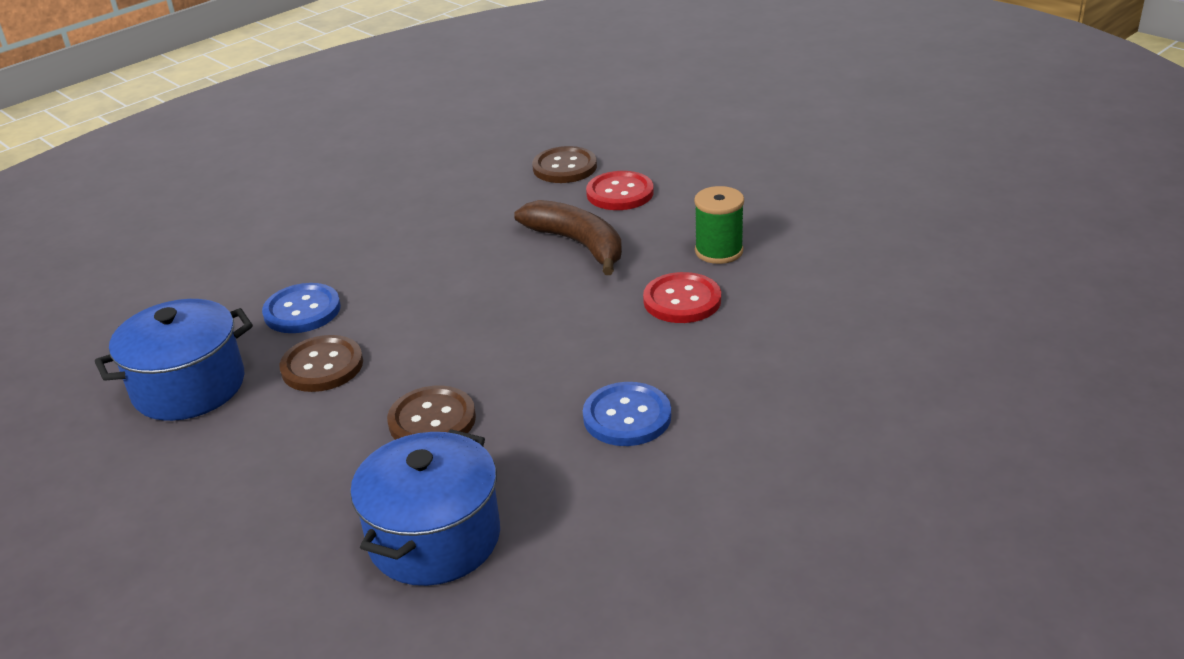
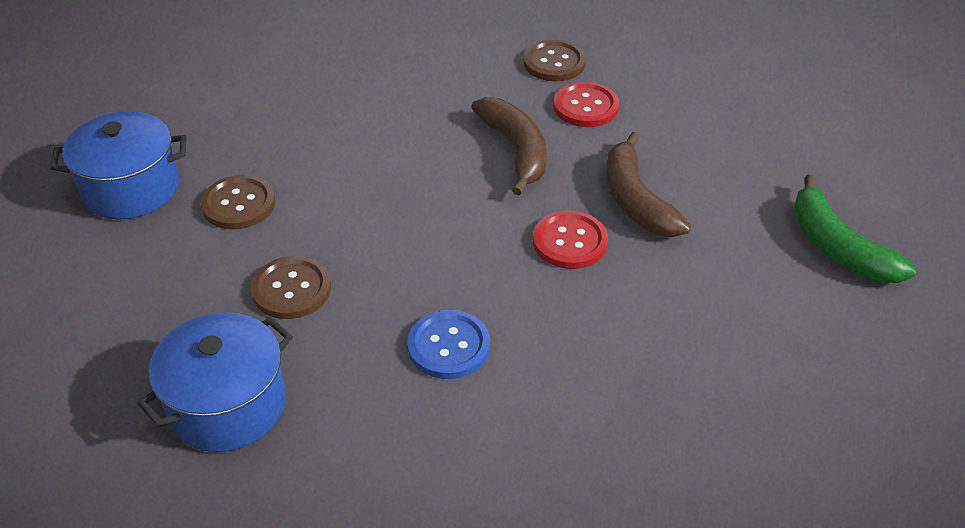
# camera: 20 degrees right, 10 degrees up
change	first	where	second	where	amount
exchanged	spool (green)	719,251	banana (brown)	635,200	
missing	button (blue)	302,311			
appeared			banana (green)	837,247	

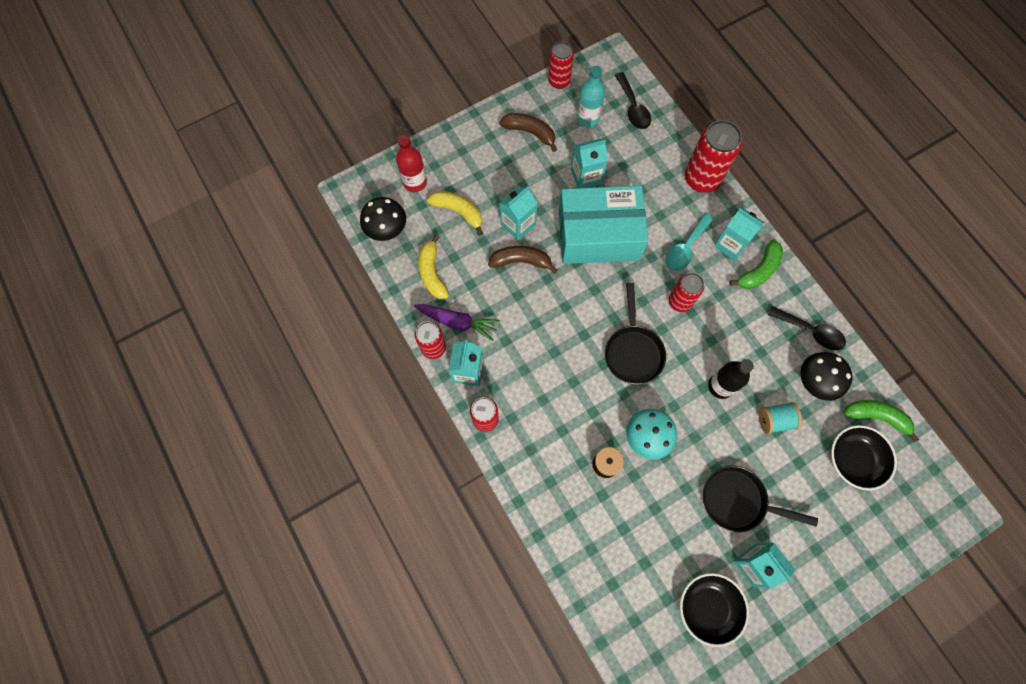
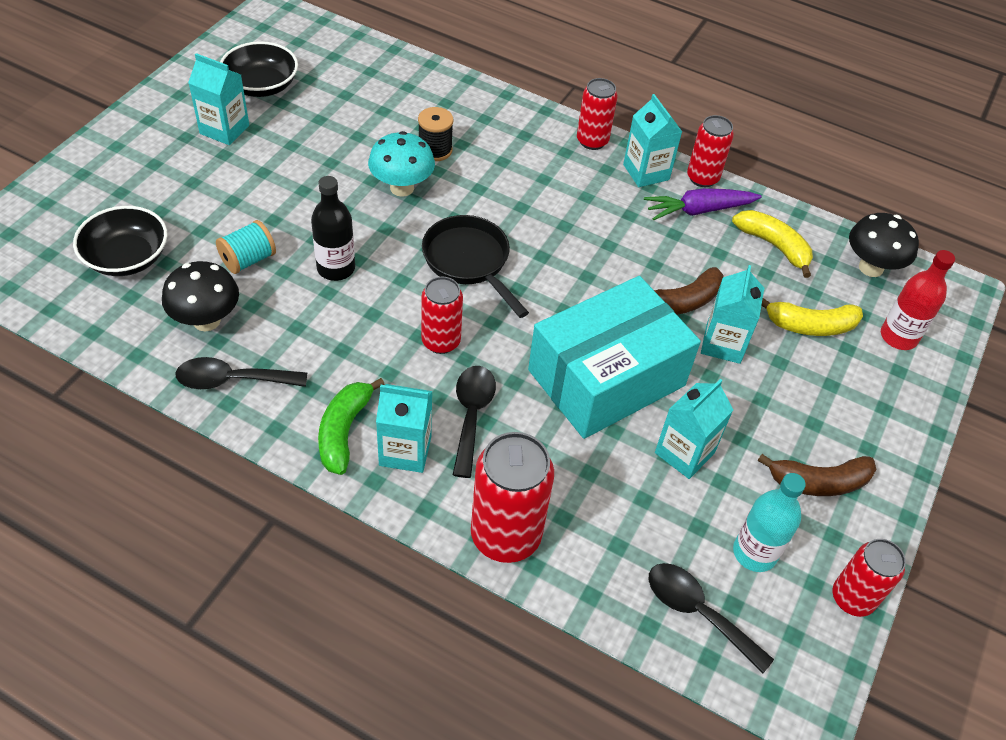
# camera: 145 degrees right, 20 degrees down
change	first	where	second	where	amount
colour	spoon (turquoise)	685,248	spoon (black)	471,415	
missing	banana (green)	876,417			
missing	pan (black)	738,501			

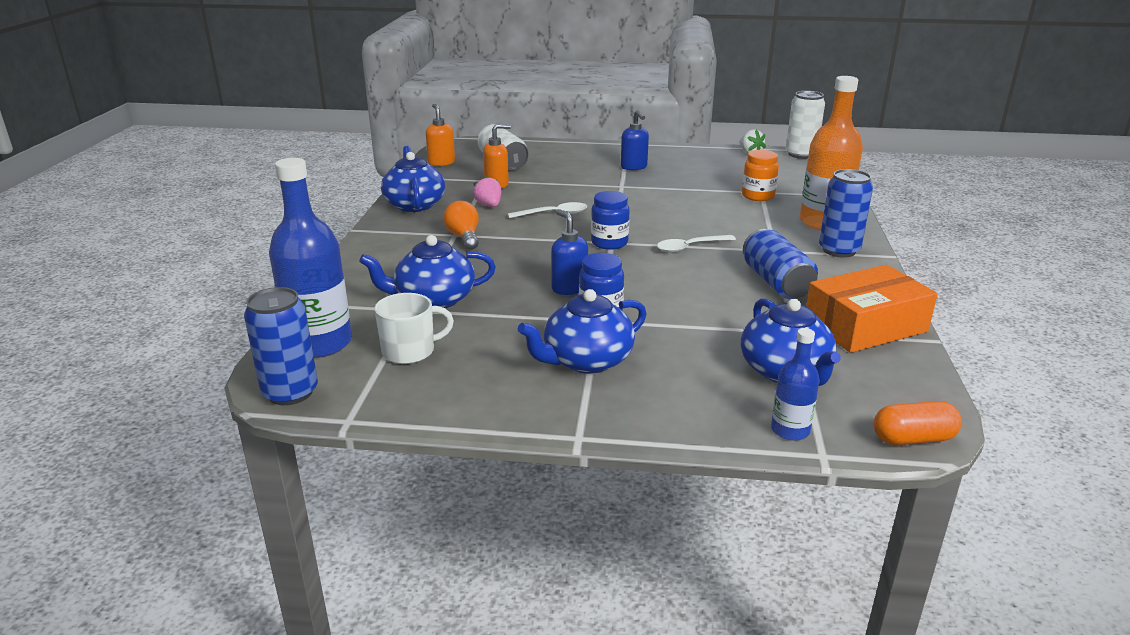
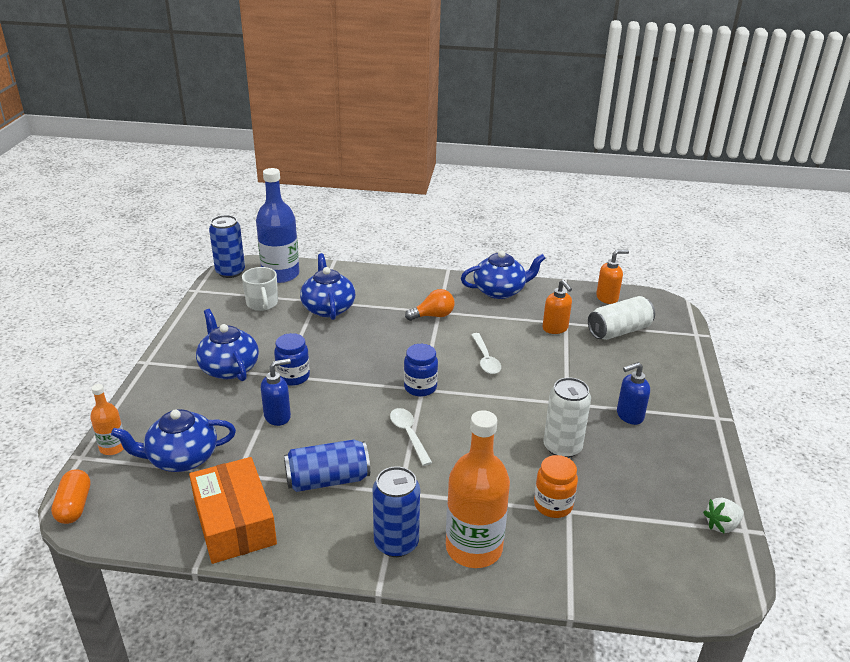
# camera: 90 degrees right, 5 degrees up
change	first	where	second	where	amount
relocated	can (white)	800,154		562,447	
missing	strawberry (pink)	489,205			
relocated	soap dispenser (blue)	569,288		278,416	
colour	bottle (blue)	790,430	bottle (orange)	113,447	

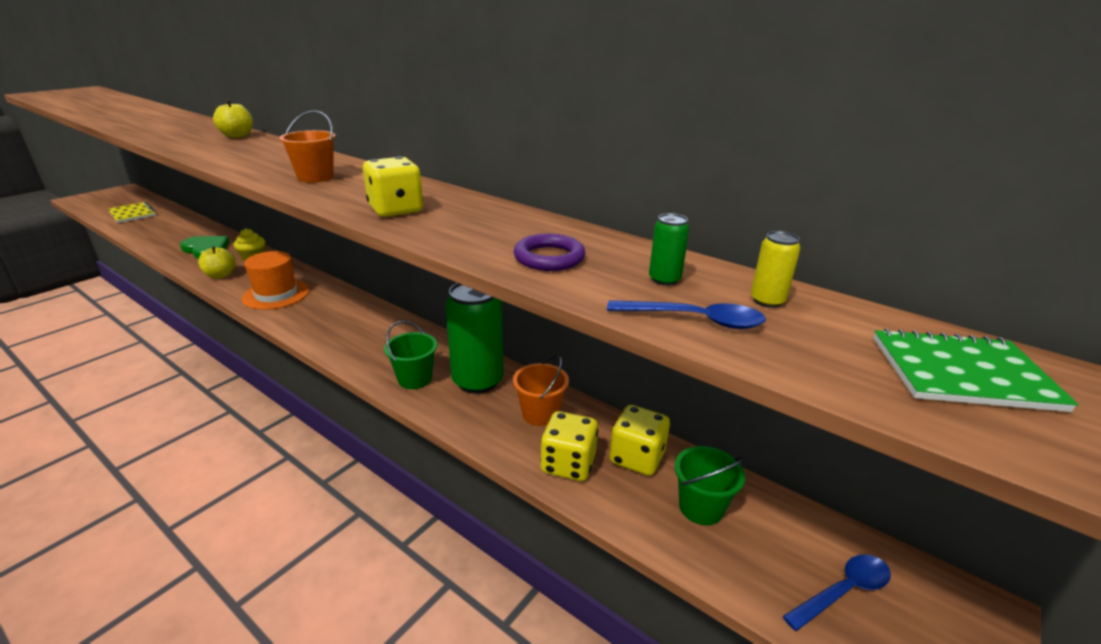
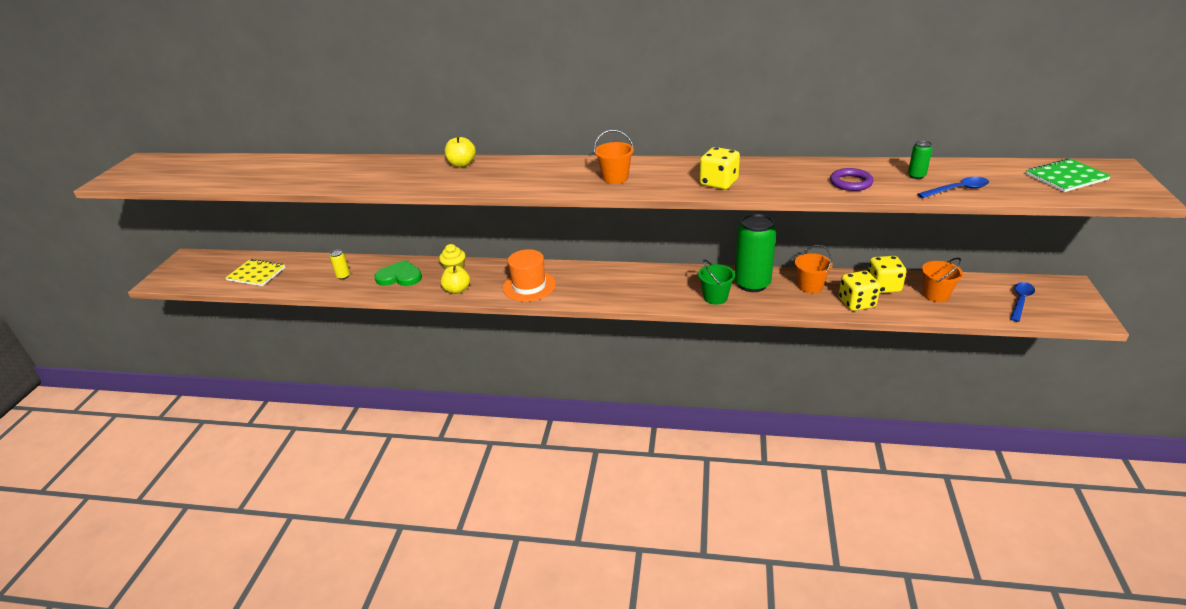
# camera: 25 degrees left, 5 degrees up
change	first	where	second	where	amount
relocated	can (yellow)	767,301		343,276	
colour	bucket (green)	701,507	bucket (orange)	935,295	

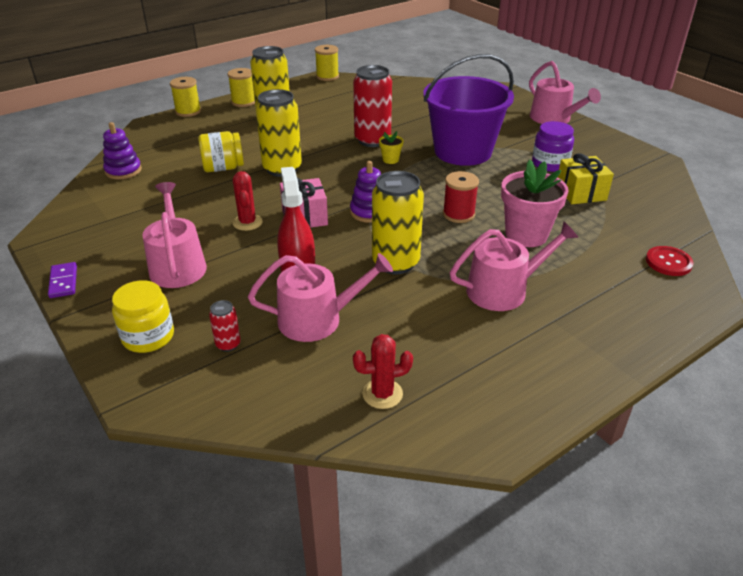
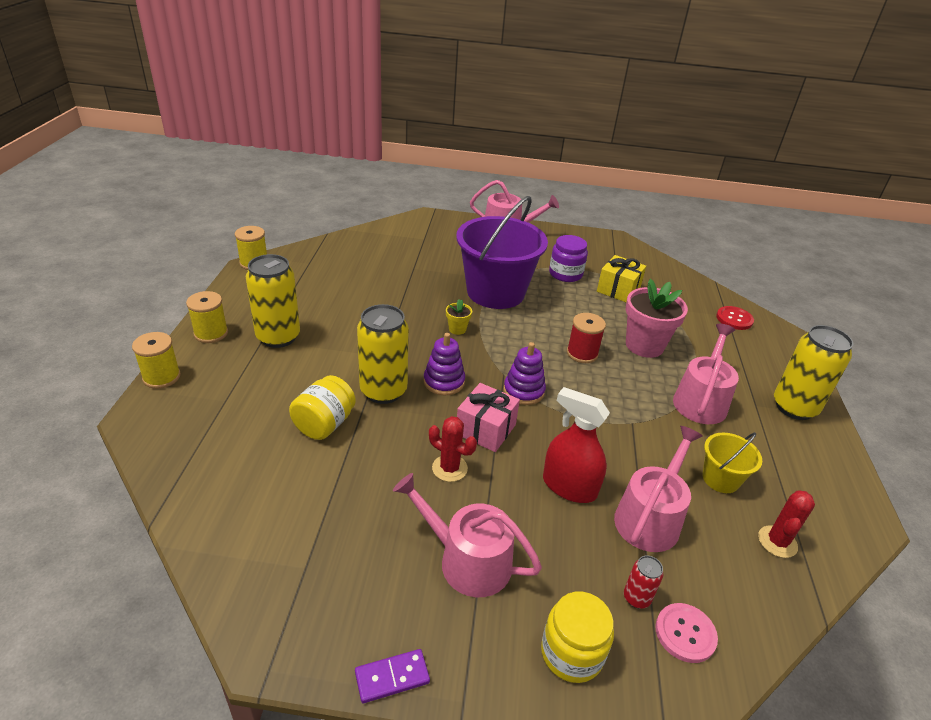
# camera: 50 degrees left, 0 degrees up
change	first	where	second	where	amount
missing	can (red)	372,140			
relocated	stacking toy (purple)	123,171		444,382	
relocated	can (yellow)	395,262		794,407	
spun	domino (purple)	63,282		392,677	45 degrees counterclockwise
appeared			bucket (yellow)	720,479	
appeared			button (pink)	685,633	

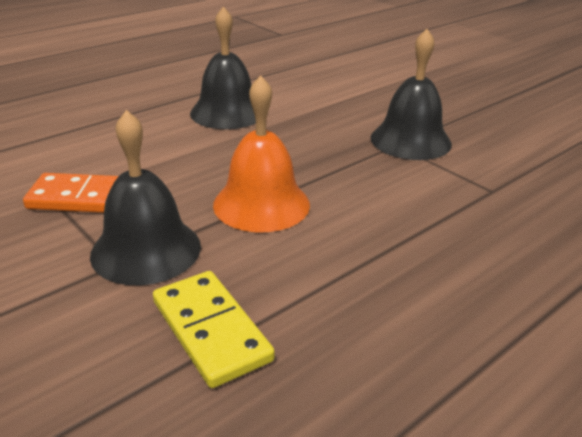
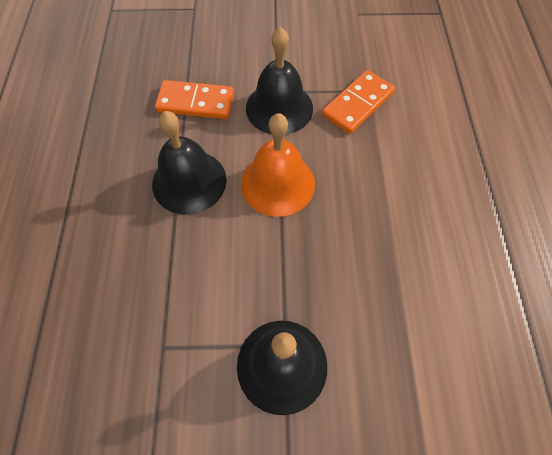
# camera: 130 degrees right, 30 degrees up
change	first	where	second	where	amount
relocated	bell (black)	227,112		189,181	
colour	domino (yellow)	211,330	domino (orange)	195,103	

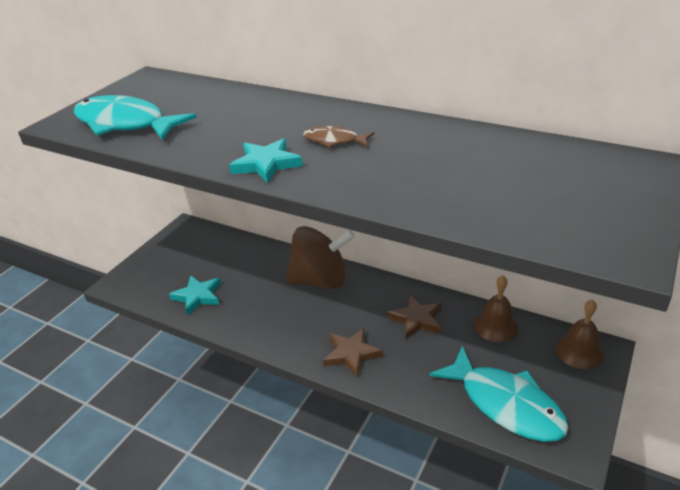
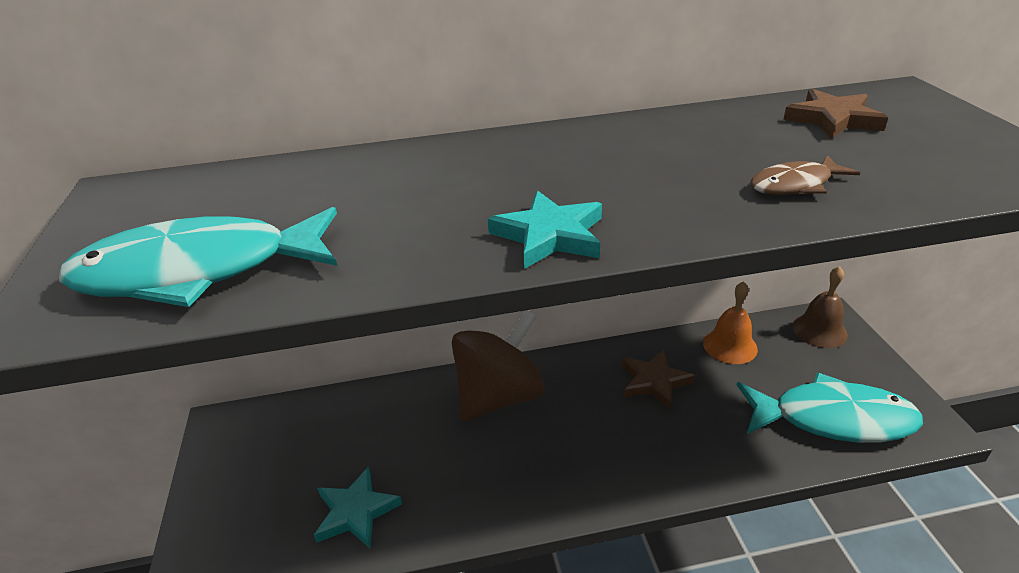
# camera: 40 degrees left, 0 degrees up
change	first	where	second	where	amount
relocated	fish (brown)	334,141		795,185	
colour	bell (brown)	496,326	bell (orange)	730,346	
relocated	star (brown)	351,354		833,119	

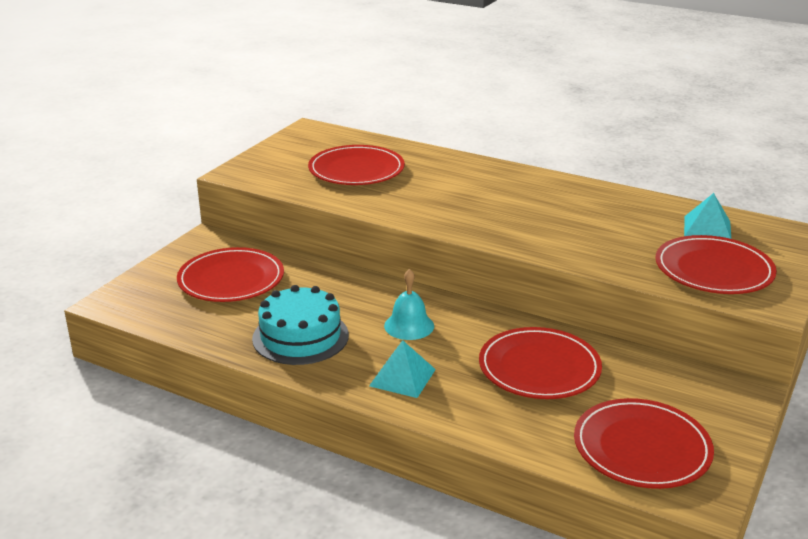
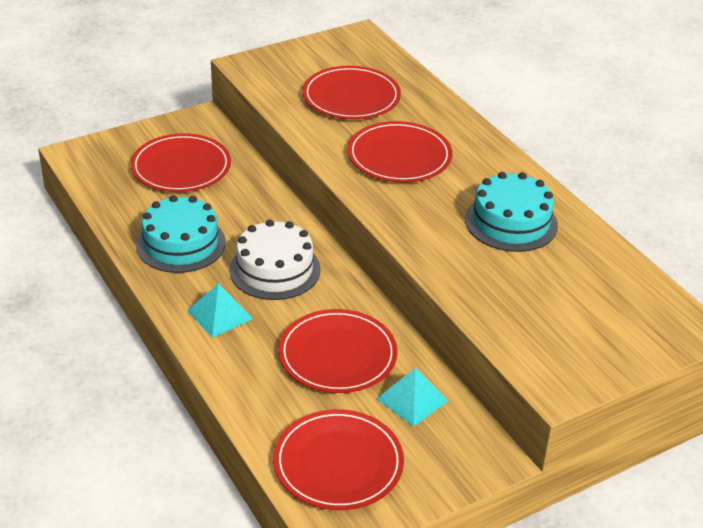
# camera: 30 degrees right, 10 degrees up
change	first	where	second	where	amount
relocated	pyramid (turquoise)	707,228		412,399	
relocated	plate (red)	713,270		399,156	
exchanged	bell (turquoise)	409,326	cake (white)	275,269	
appeared			cake (turquoise)	511,222	

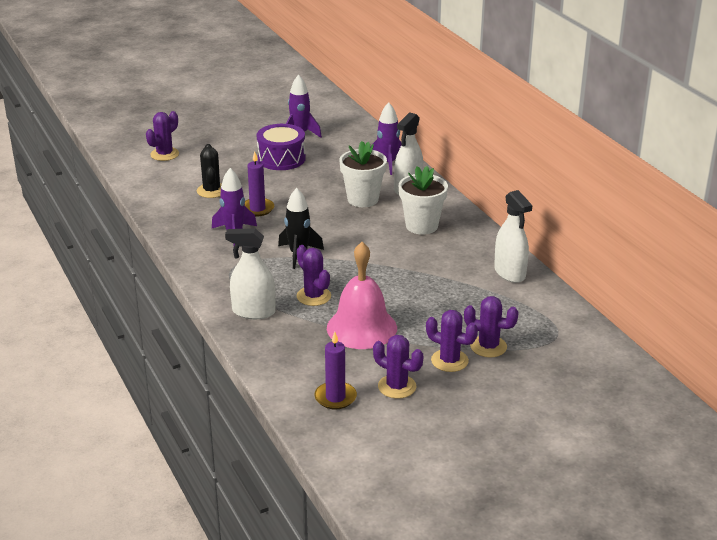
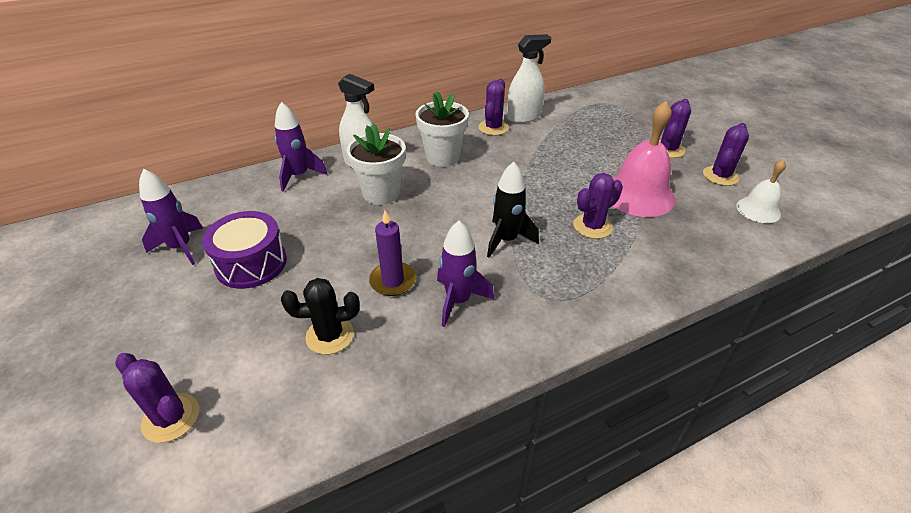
# camera: 90 degrees left, 10 degrees up
change	first	where	second	where	amount
missing	spray bottle (white)	253,312			
relocated	cactus (purple)	488,346		493,128	
exchanged	candle (purple)	335,397	bell (white)	758,210	

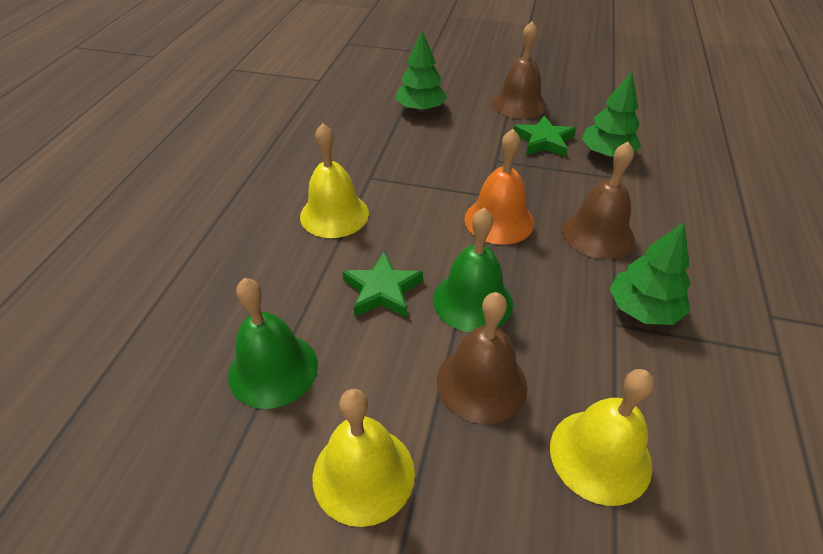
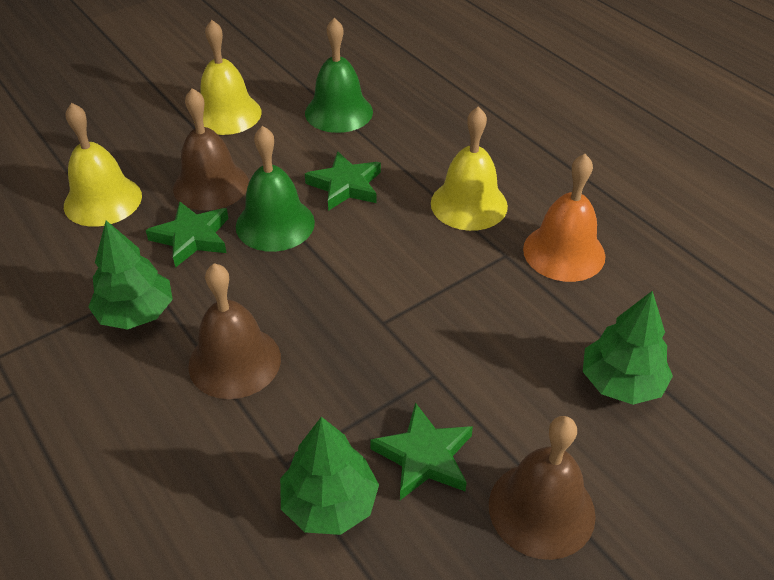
# camera: 130 degrees right, 0 degrees up
change	first	where	second	where	amount
relocated	bell (orange)	499,220		564,252	
appeared			star (green)	192,237	

